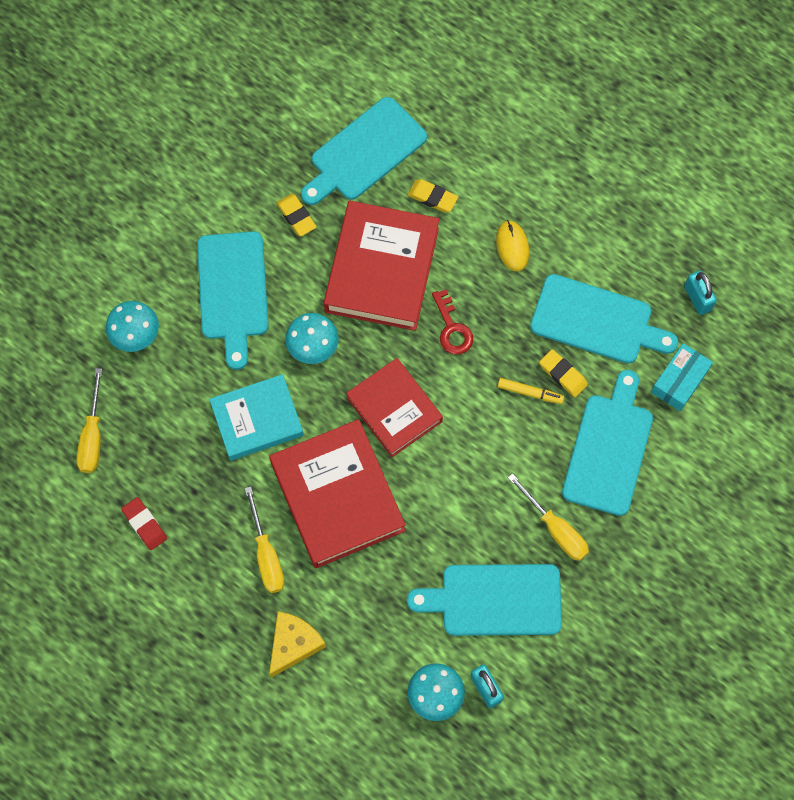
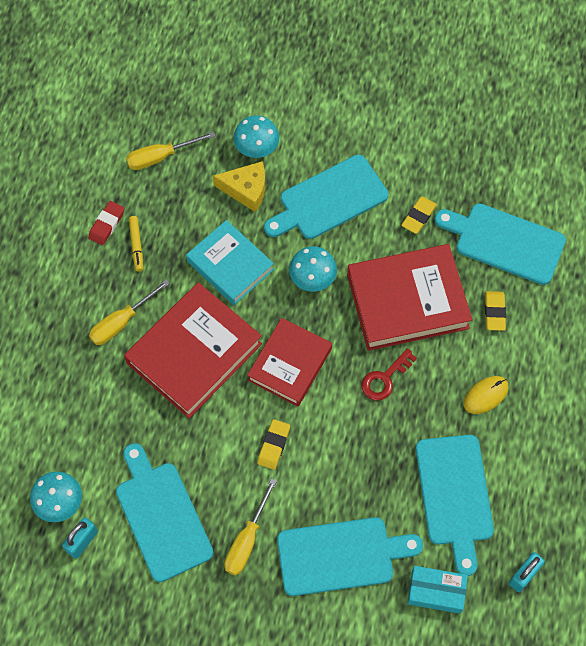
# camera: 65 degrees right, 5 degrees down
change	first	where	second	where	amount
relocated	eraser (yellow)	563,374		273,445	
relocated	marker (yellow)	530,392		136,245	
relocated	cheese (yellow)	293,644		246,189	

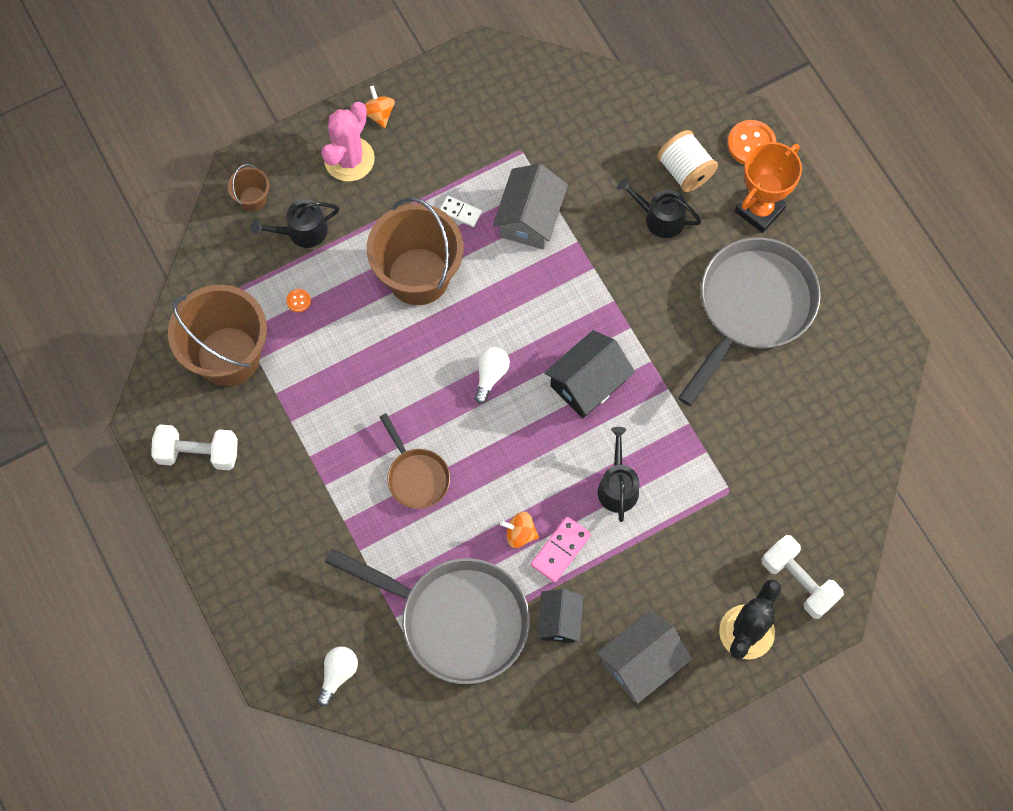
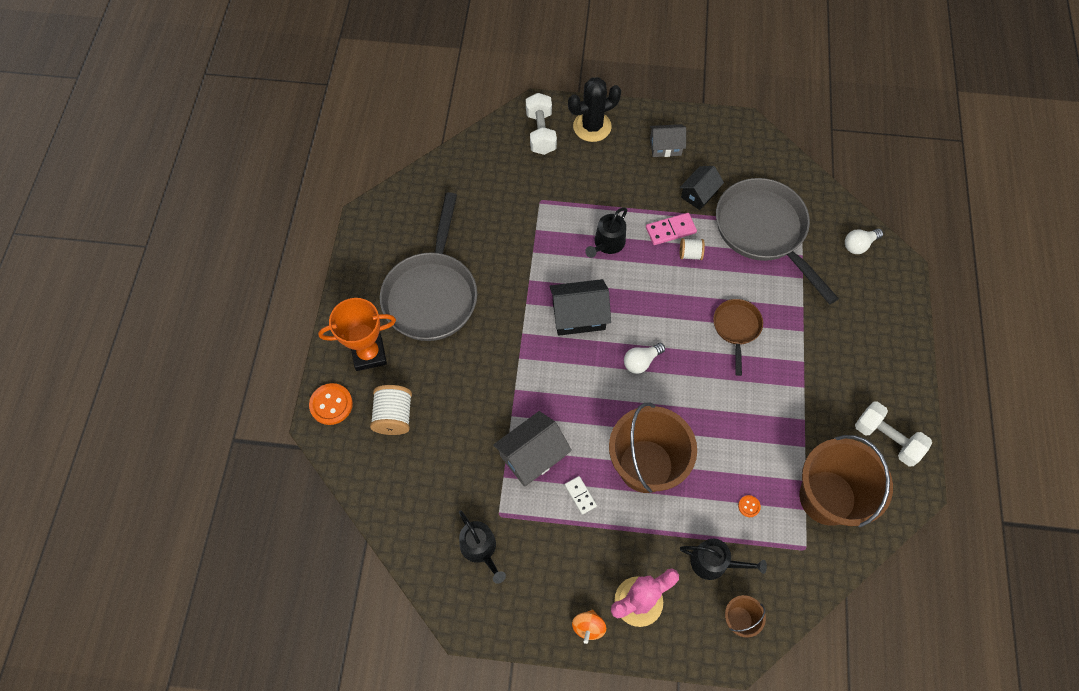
# camera: 145 degrees left, 5 degrees down
change	first	where	second	where	amount
relocated	watering can (black)	659,218		480,549	
spun	pan (grey)	752,307		432,294	60 degrees counterclockwise
exchanged	spinning top (orange)	520,534	spool (white)	690,254	
size	house (grey)	641,662		665,147	x0.66

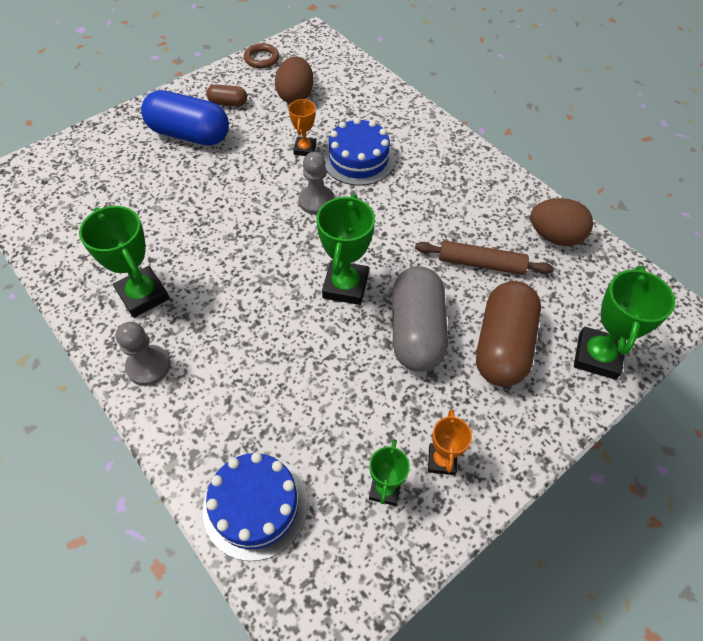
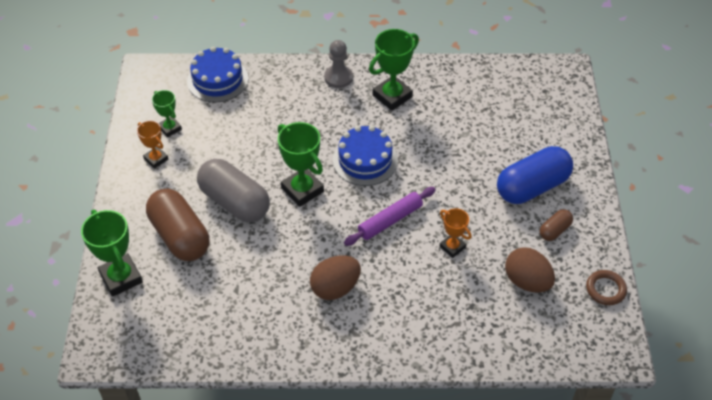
# camera: 130 degrees right, 5 degrees down
change	first	where	second	where	amount
relocated	cake (blue)	358,159		365,160	
exchanged	pawn (grey)	316,201	rolling pin (purple)	390,220	
relocated	egg (brown)	554,236		335,288	
spun	trophy (green)	143,295		392,96	45 degrees counterclockwise
missing	rolling pin (brown)	481,263			

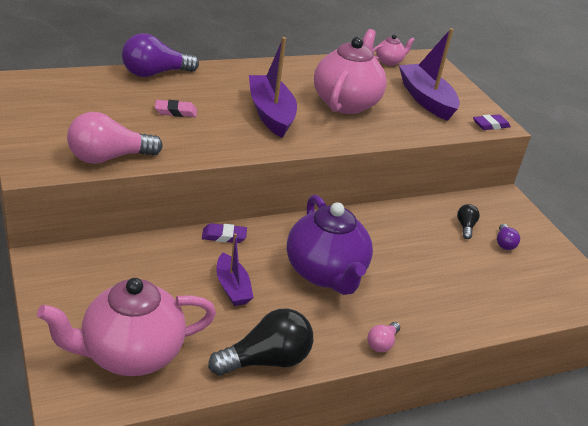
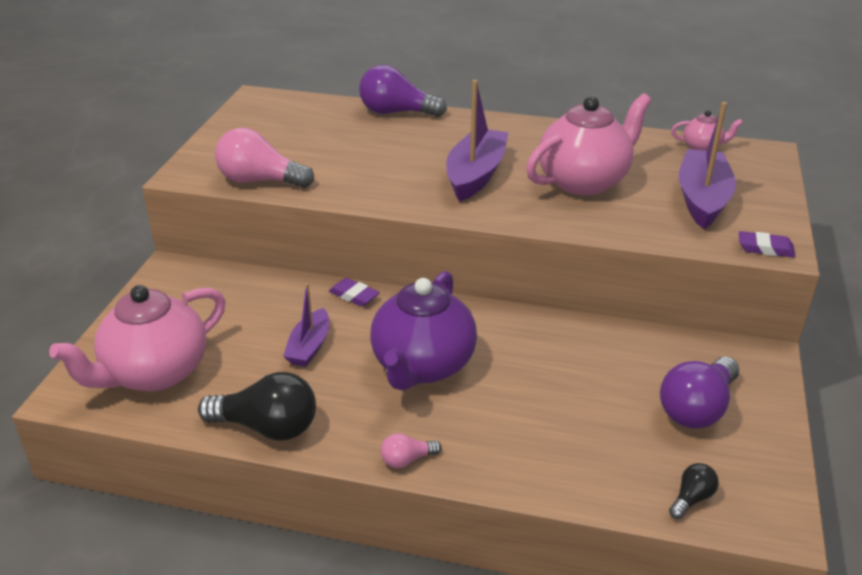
# camera: 40 degrees right, 0 degrees up
change	first	where	second	where	amount
missing	eraser (pink)	176,112			
relocated	light bulb (black)	465,227		691,498	
size	light bulb (purple)	504,243		697,409	x2.03
spun	teapot (pink)	131,354		155,373	60 degrees counterclockwise

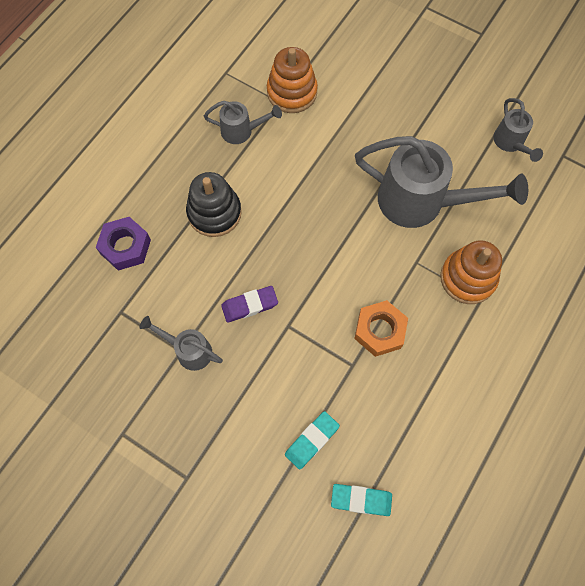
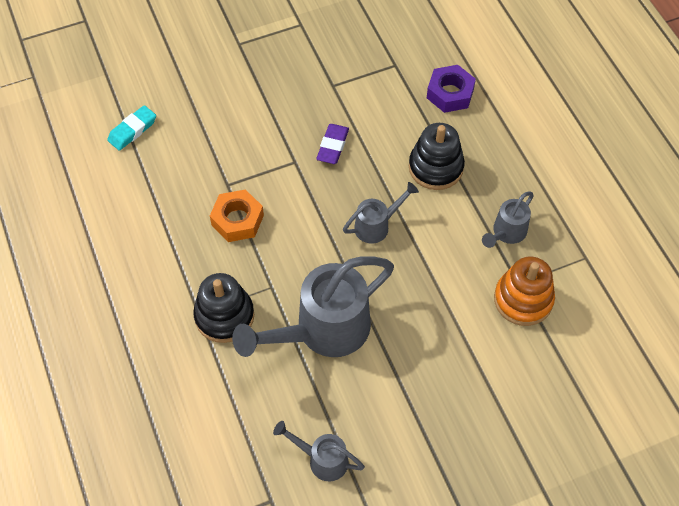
# camera: 125 degrees right, 10 degrees down
change	first	where	second	where	amount
colour	stacking toy (orange)	467,278	stacking toy (black)	224,316	
relocated	watering can (grey)	189,350		377,226	
missing	eraser (turquoise)	312,440			

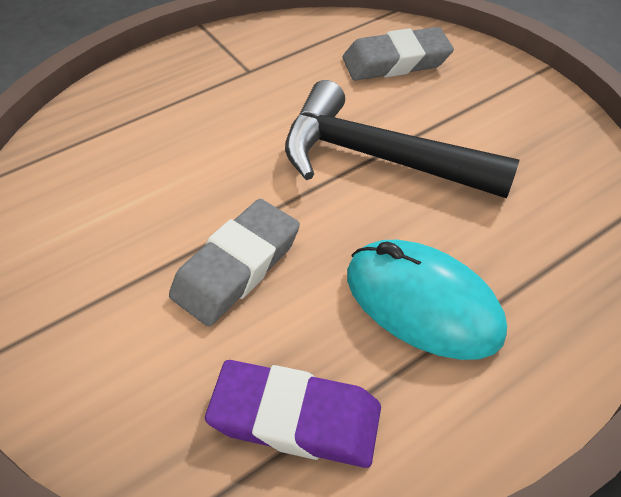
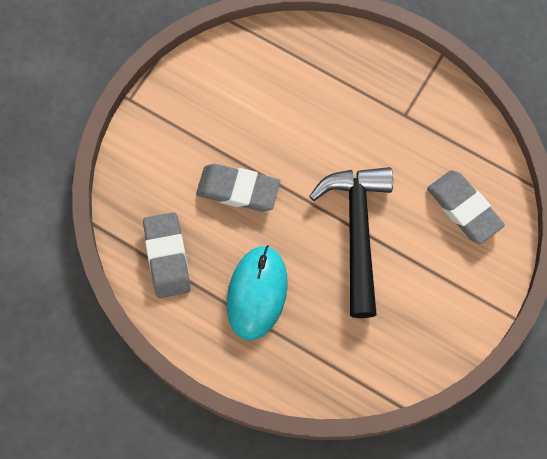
# camera: 65 degrees right, 20 degrees up
change	first	where	second	where	amount
colour	eraser (purple)	295,418	eraser (grey)	167,257	

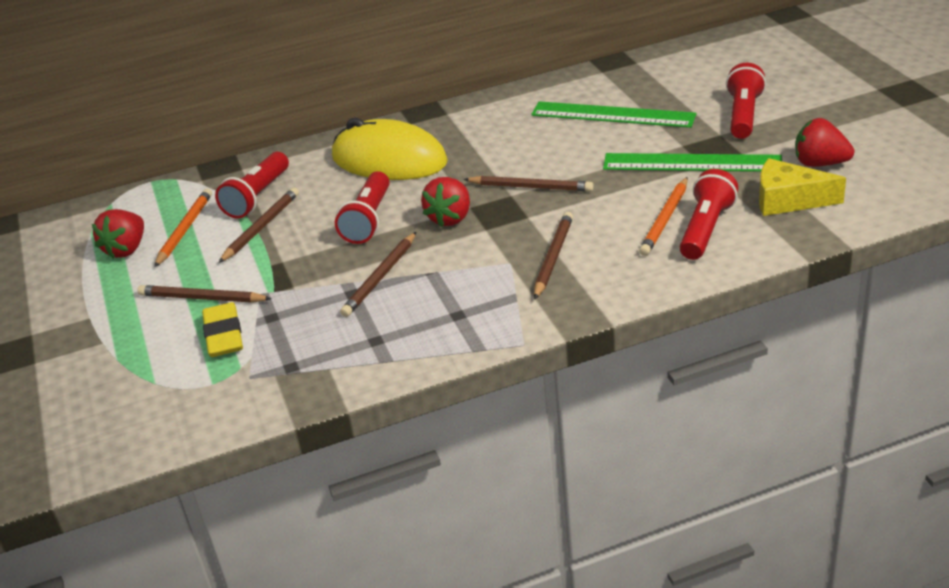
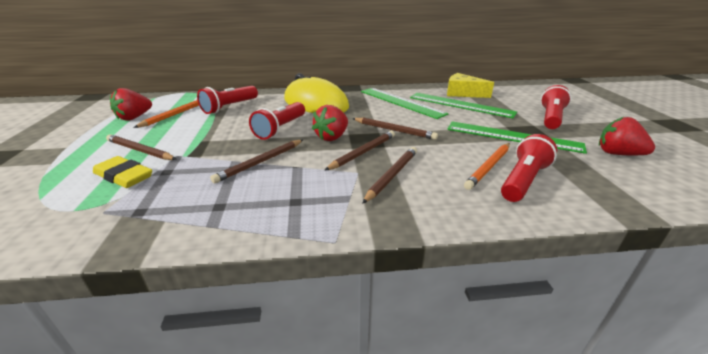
# camera: 10 degrees right, 5 degrees down
change	first	where	second	where	amount
relocated	cheese (yellow)	788,200		462,93	
relocated	pencil (brown)	261,227		363,152	
spun	eraser (yellow)	224,335		124,176	60 degrees counterclockwise
appeared			ruler (green)	401,102	

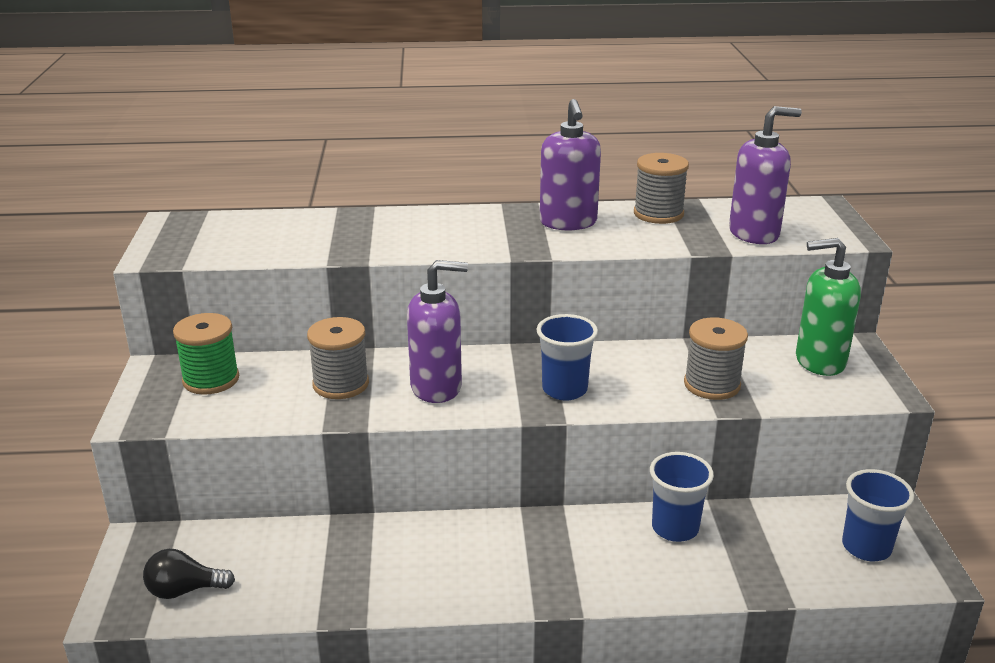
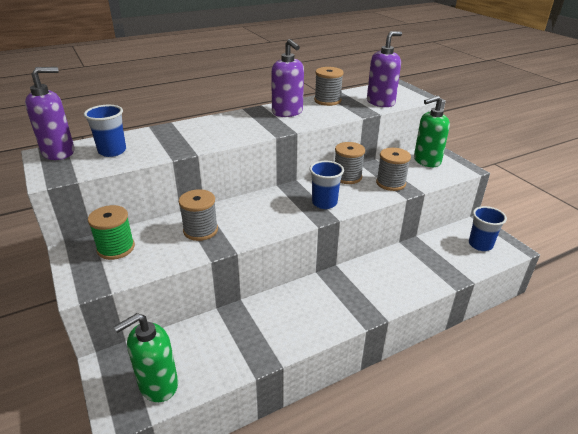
# camera: 25 degrees left, 5 degrees up
change	first	where	second	where	amount
relocated	soap dispenser (purple)	437,387		59,152	
relocated	cup (blue)	675,528		112,151	
exchanged	light bulb (black)	184,590	soap dispenser (green)	158,385	
appeared			spool (grey)	347,177	

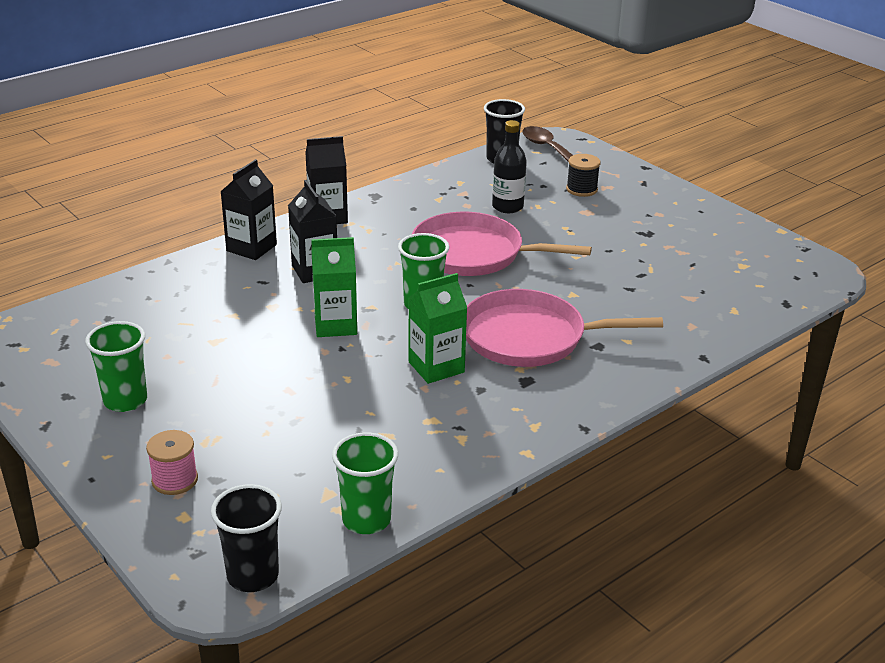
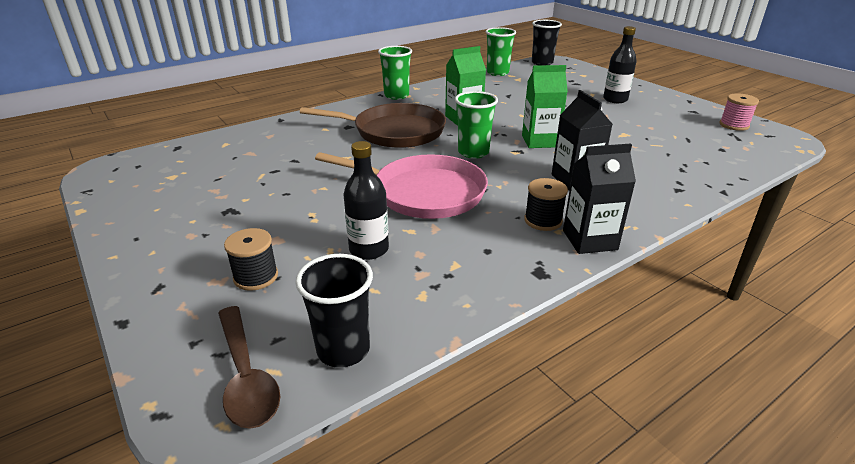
# camera: 175 degrees left, 0 degrees up
change	first	where	second	where	amount
missing	carton (black)	251,248			
colour	pan (pink)	530,337	pan (brown)	394,132	
relocated	cup (green)	125,400		396,96	
relocated	spool (pink)	175,480		734,125	
appeared			bottle (black)	615,99	
appeared			spool (black)	543,220	

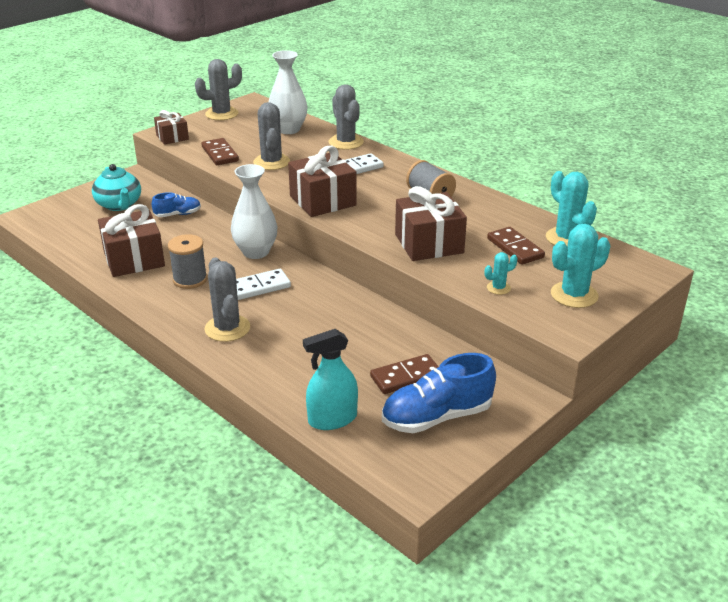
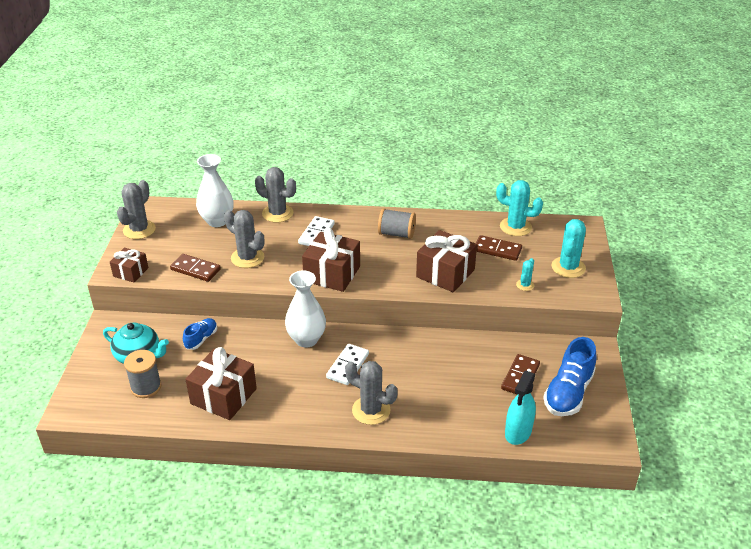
# camera: 40 degrees left, 5 degrees up
change	first	where	second	where	amount
relocated	spool (grey)	190,279		146,387	

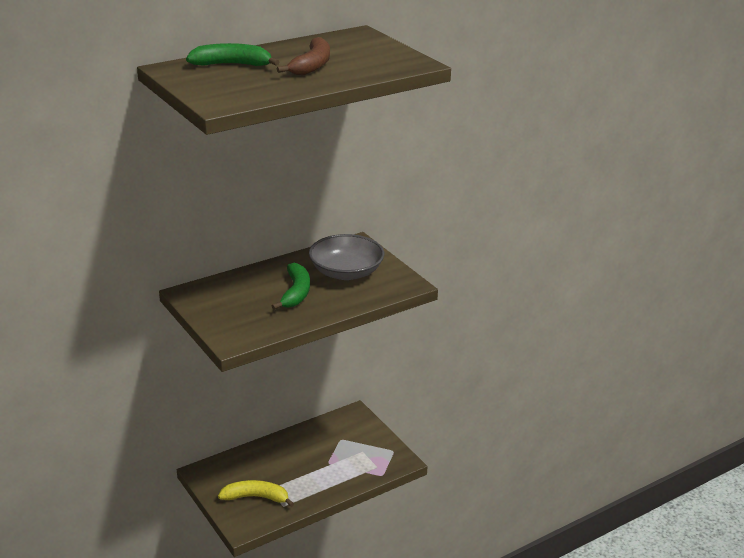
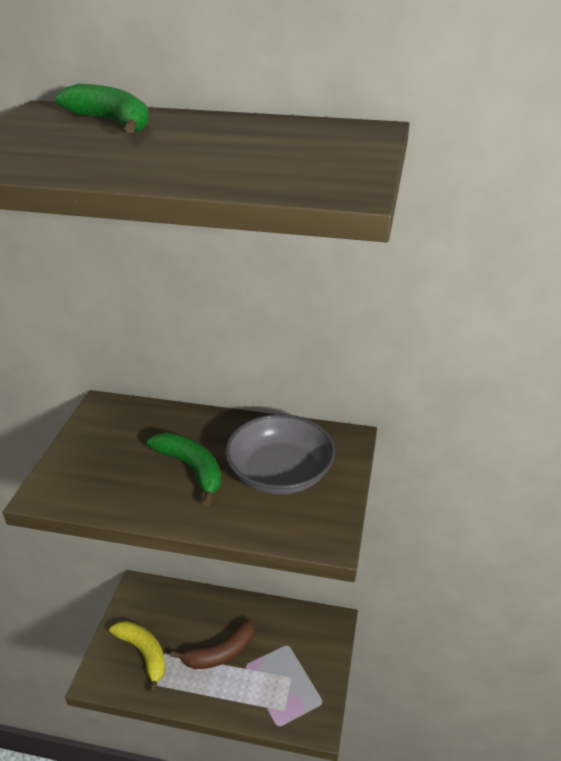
# camera: 45 degrees right, 5 degrees up
change	first	where	second	where	amount
relocated	banana (brown)	312,65		220,653	
spun	banana (green)	296,293		191,469	90 degrees counterclockwise

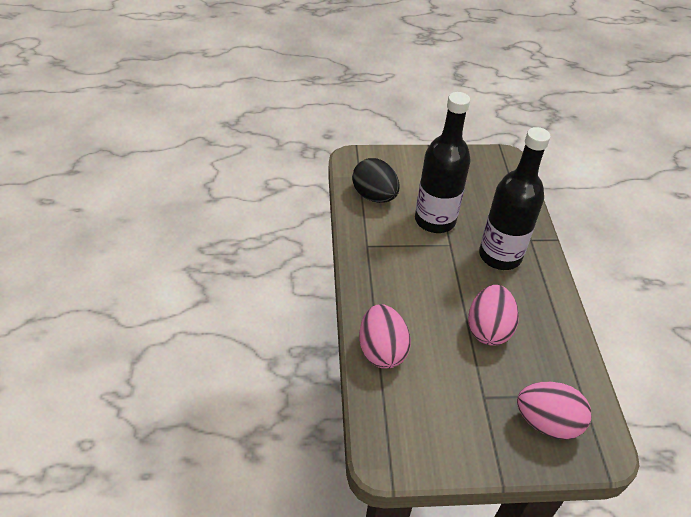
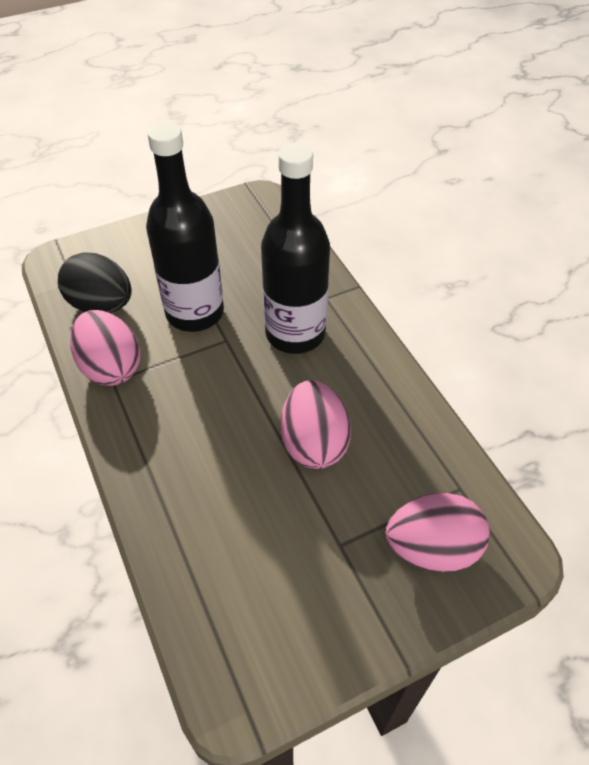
# camera: 20 degrees left, 5 degrees up
change	first	where	second	where	amount
relocated	egg (pink)	382,350		111,367	

